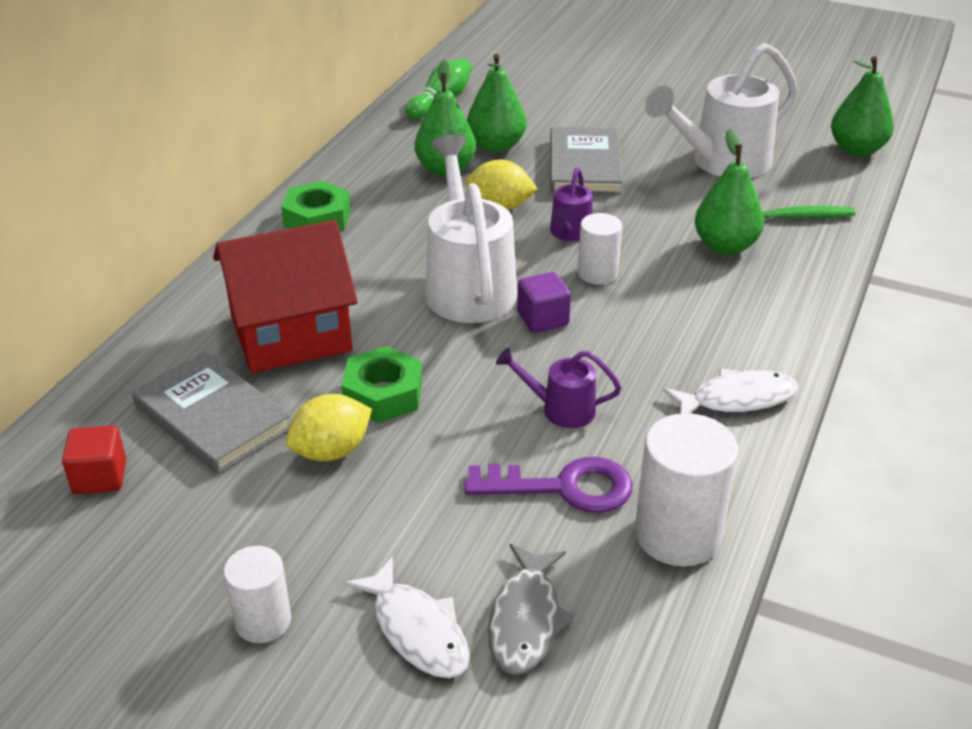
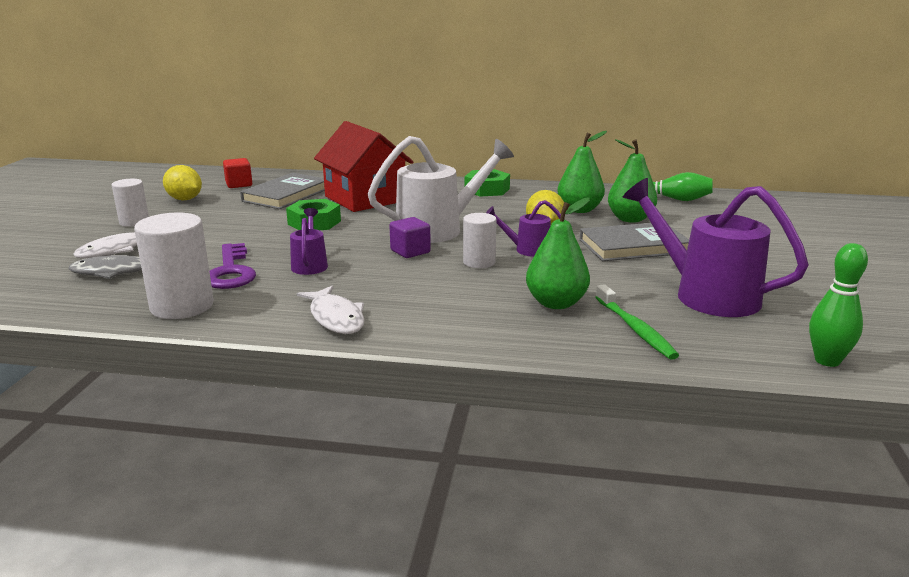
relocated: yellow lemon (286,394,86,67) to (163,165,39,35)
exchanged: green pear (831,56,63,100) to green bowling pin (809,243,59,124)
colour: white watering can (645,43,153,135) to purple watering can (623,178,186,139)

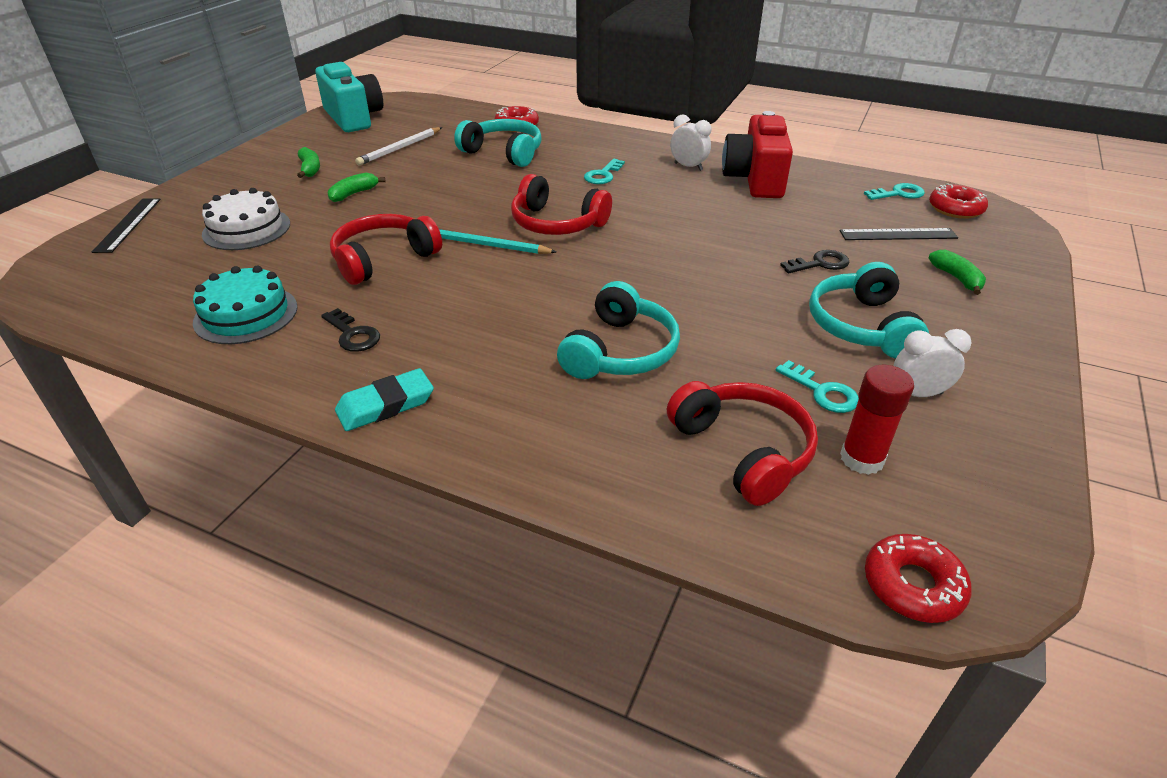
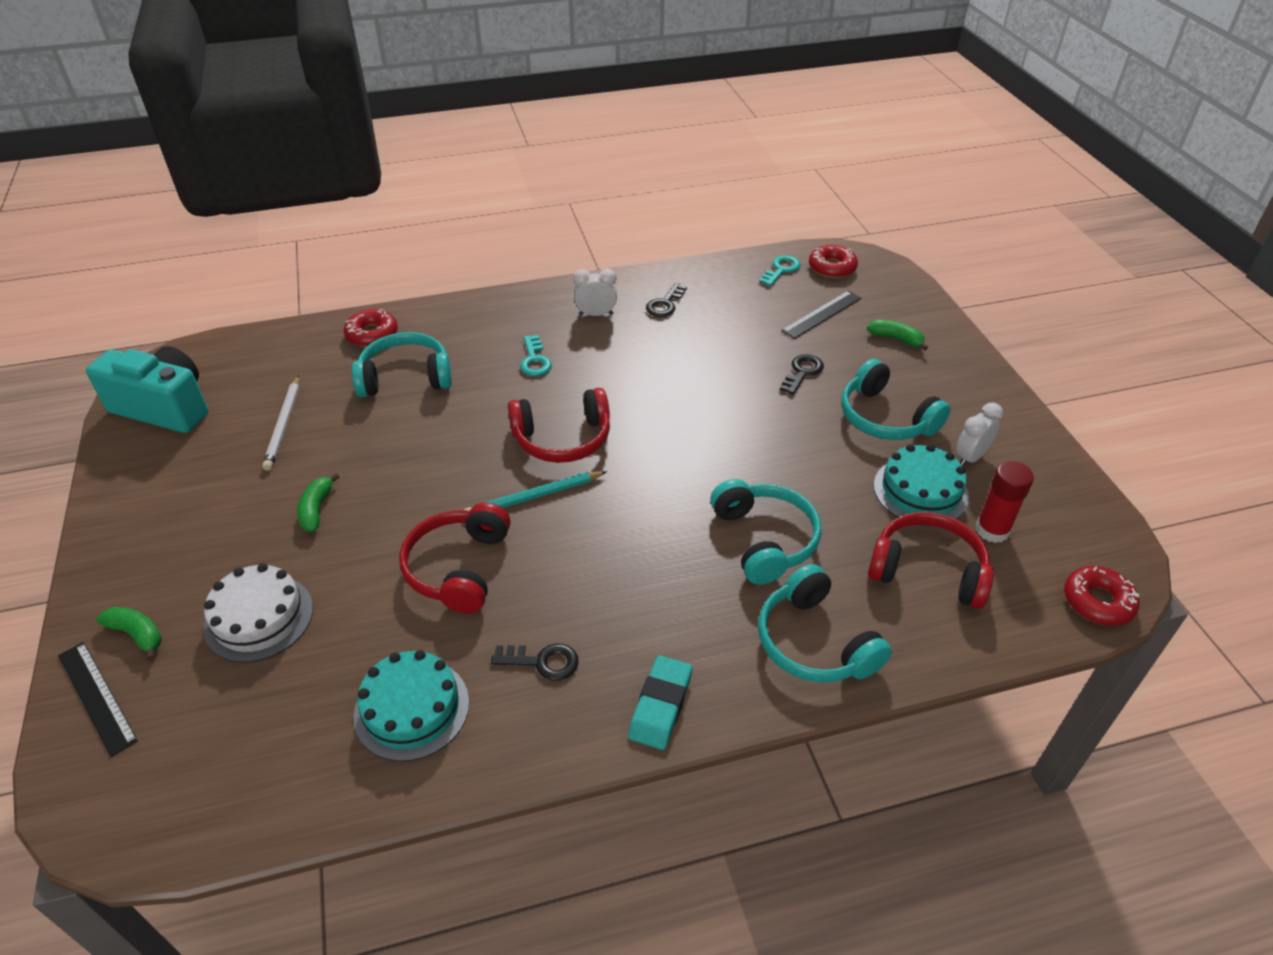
appeared: turquoise headphones (758,564,134,119)
relocated: green banana (297,147,23,31) to (97,607,65,54)
exchanged: red camera (722,111,71,87) to black key (646,283,41,34); turquoise key (776,360,83,53) to turquoise cake (874,444,95,82)

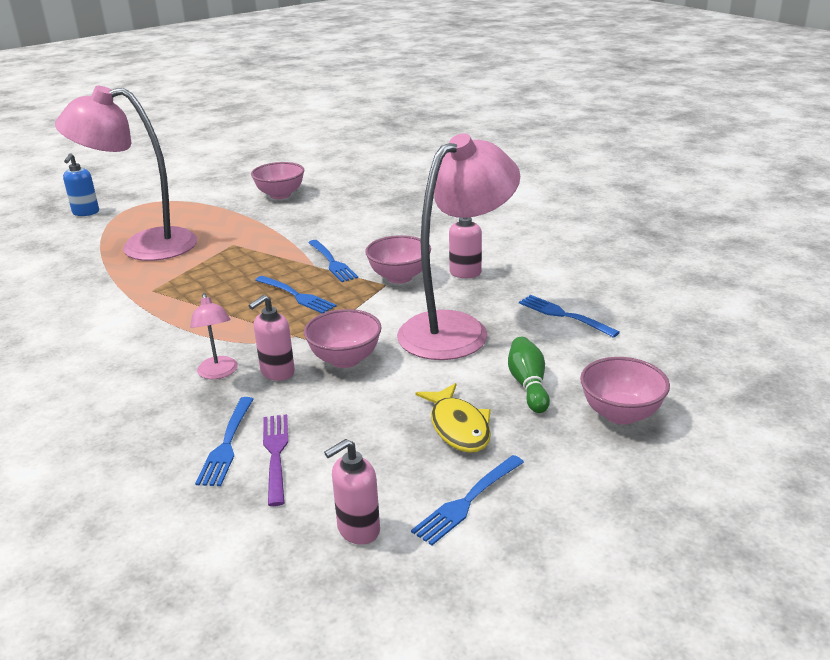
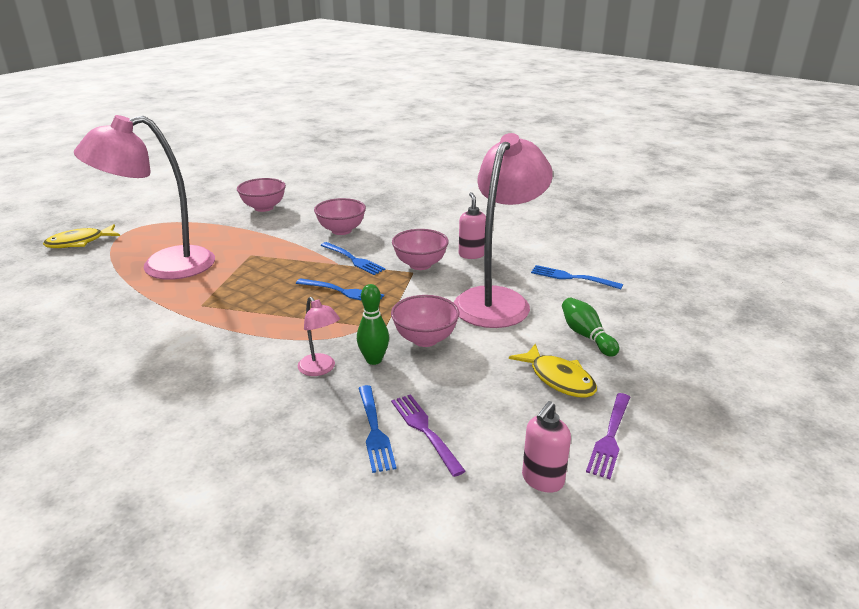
relocated: pink bowl (580,357,90,68) to (314,198,52,37)
exchanged: blue soap dispenser (63,153,36,63) to yellow fish (43,224,77,24); pink soap dispenser (248,295,47,86) to green bowling pin (357,284,32,81)
colour: blue fork (411,455,113,90) to purple fork (586,393,44,86)

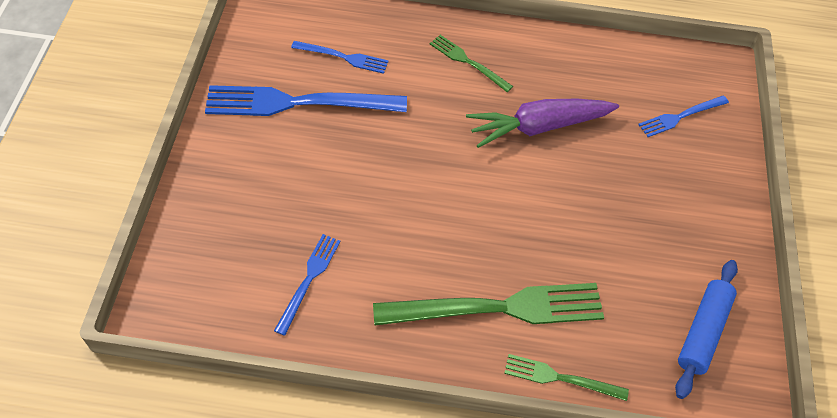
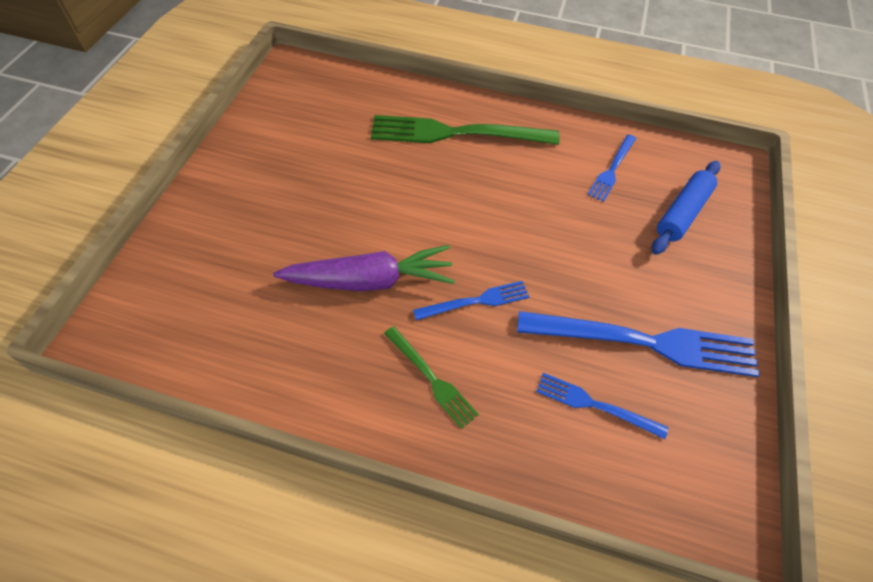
missing: green fork (504,354,125,47)
relocated: blue fork (638,95,91,42) to (413,281,116,39); blue rolling pin (675,260,63,139) to (652,161,68,94)

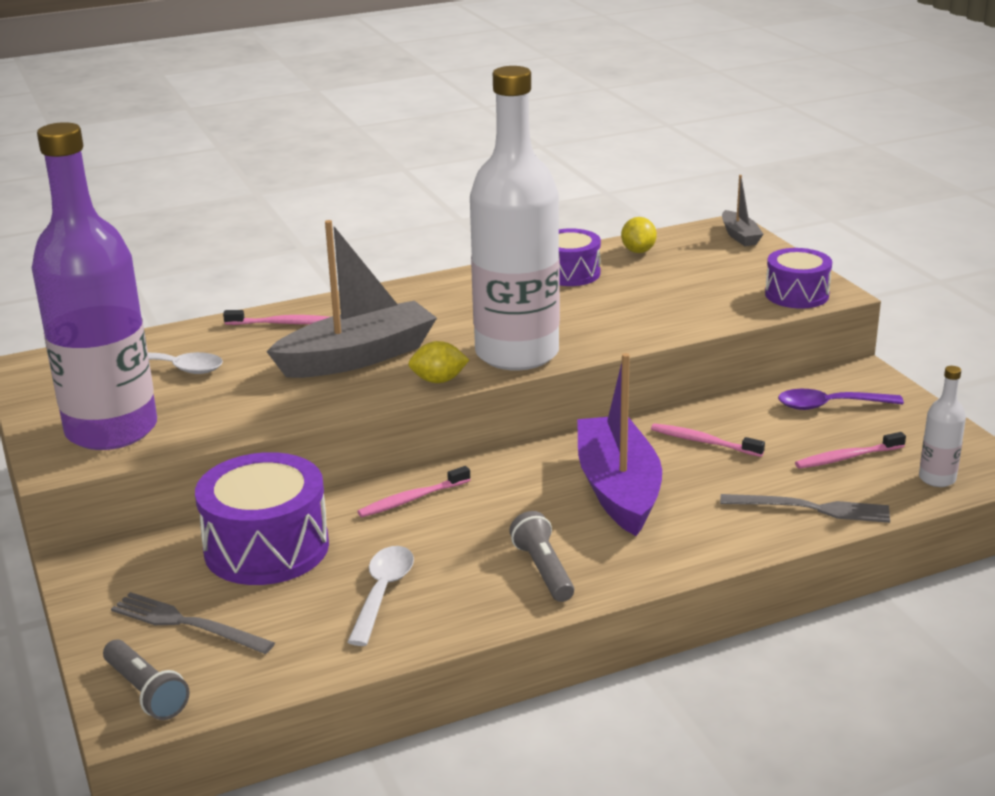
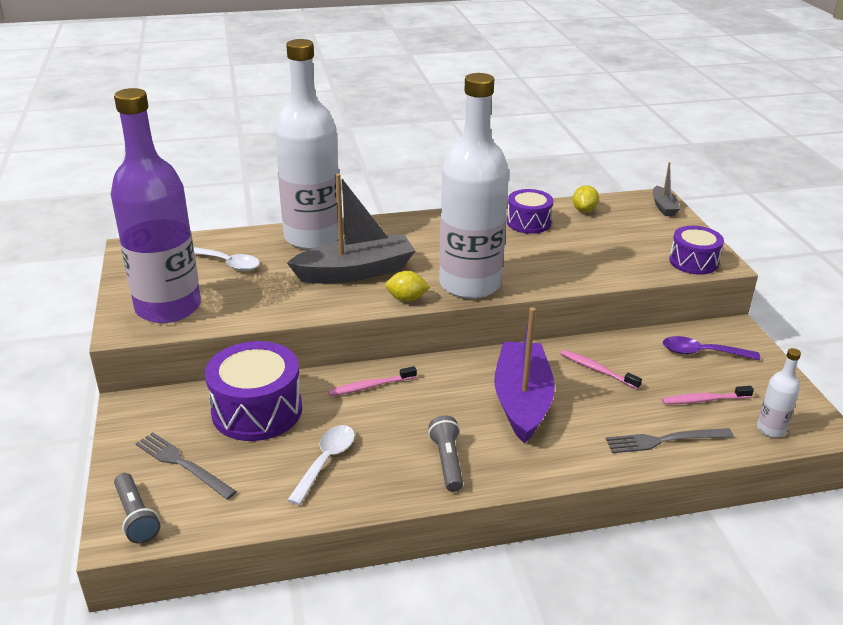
exchanged: pink toothbrush (223,310,106,15) to white bottle (275,39,64,211)
spun: grey fork (720,494,170,29) = (606,428,128,25) 150 degrees clockwise

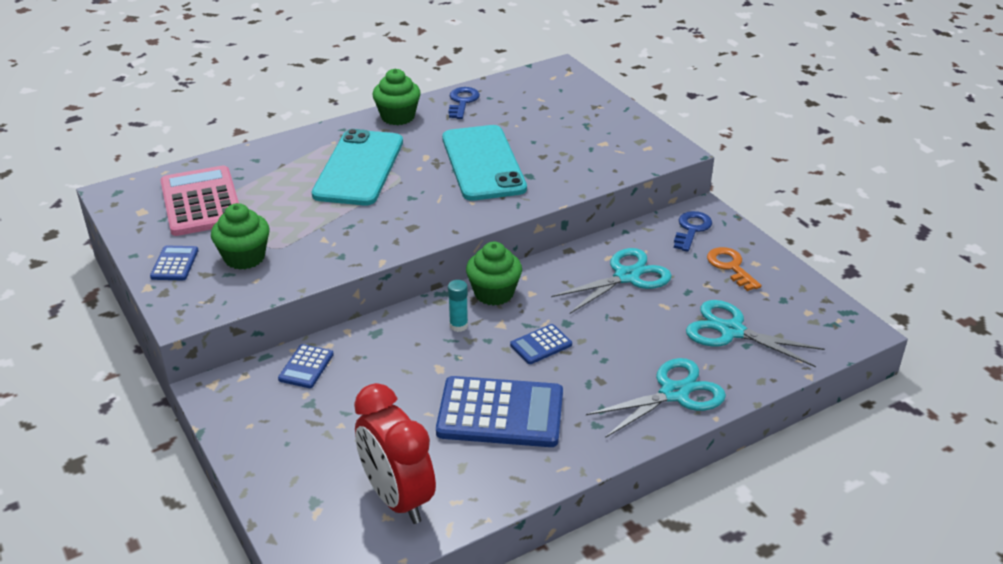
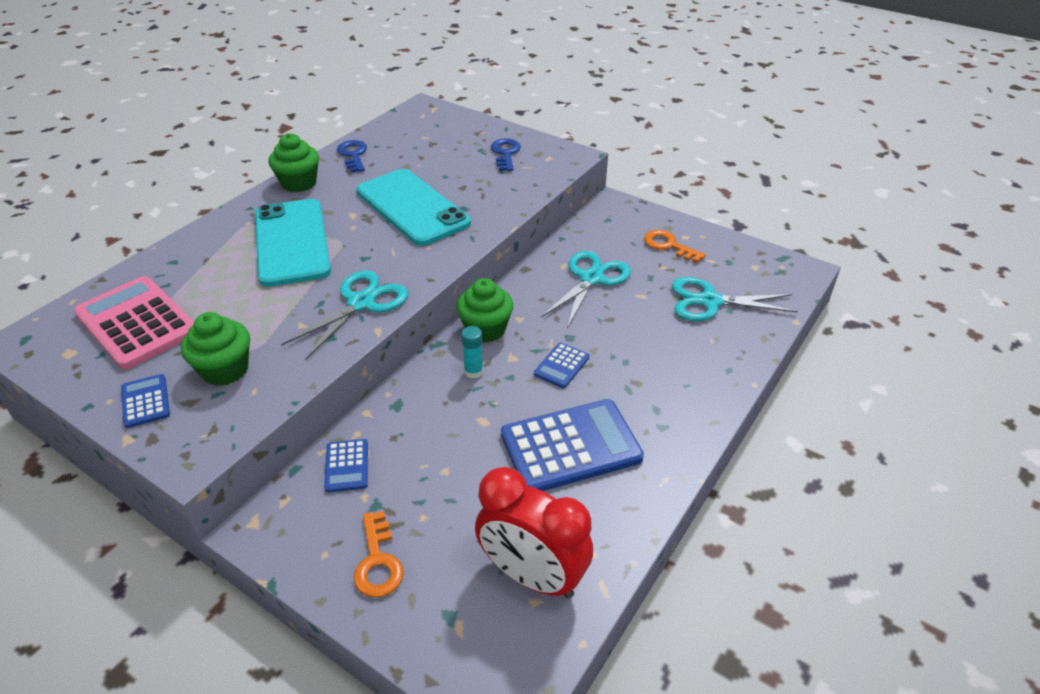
appeared: orange key (354,511,50,87)
relocated: turquoise scissors (586,358,140,80) to (281,270,127,90); blue key (674,211,38,41) to (491,138,30,33)

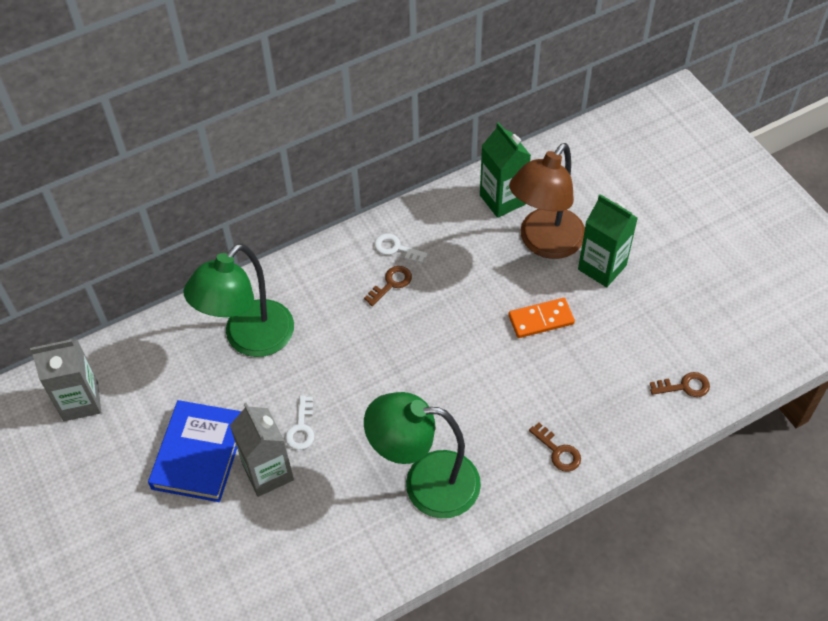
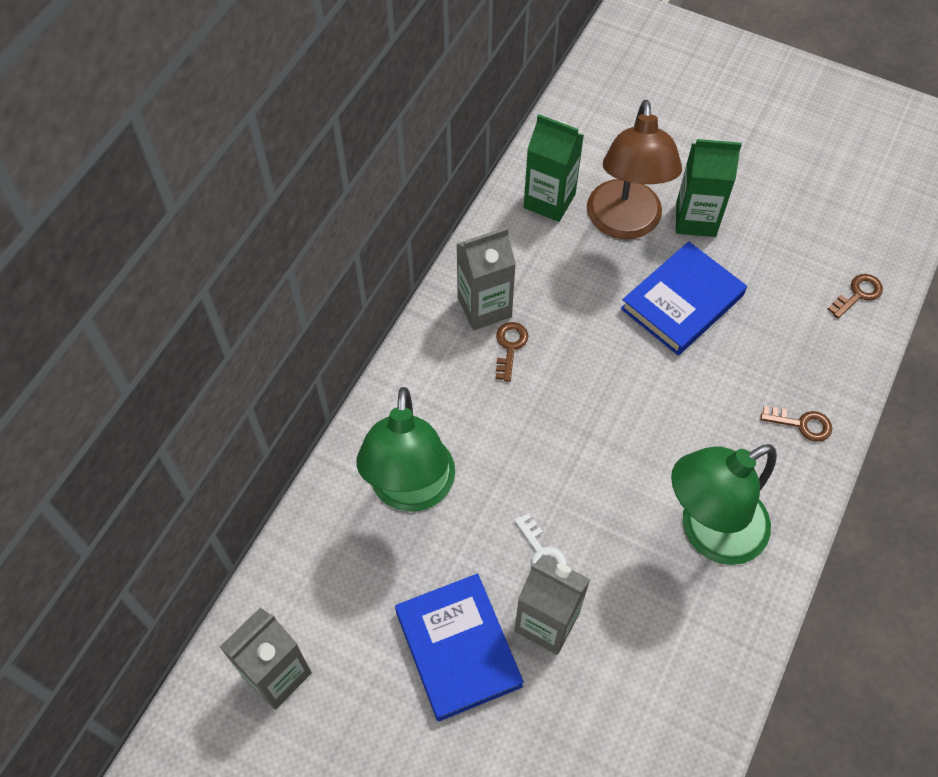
exchanged: white key (374,234,54,29) to grey carton (457,227,59,103); orange domino (508,298,67,40) to blue book (621,241,126,114)

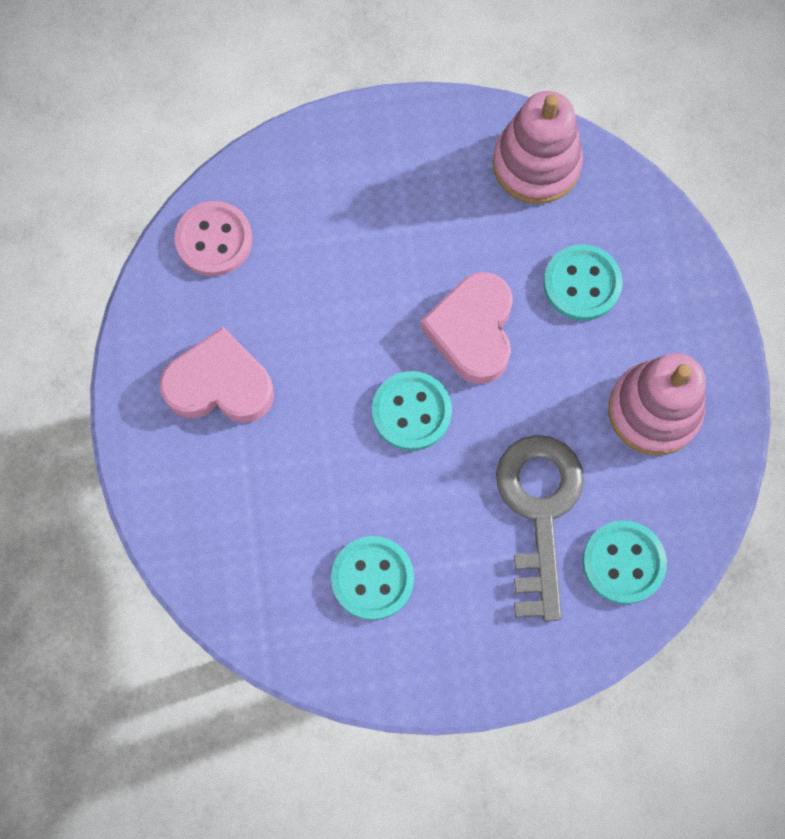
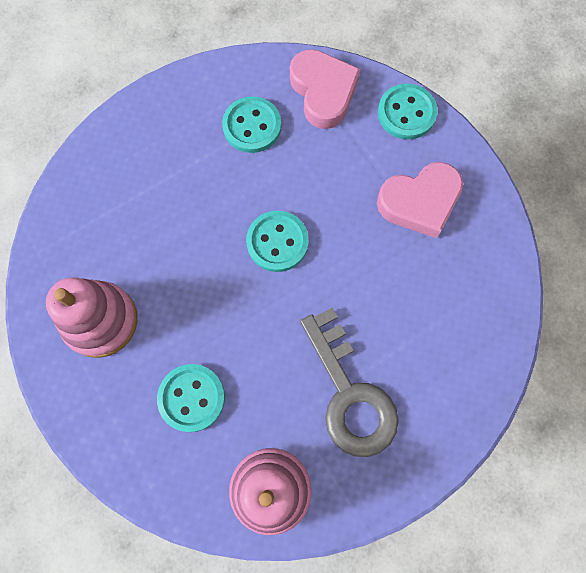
missing: pink button (174,201,79,75)
relocated: pink heart (421,272,92,112) to (290,49,71,80); grey key (496,435,88,186) to (300,307,99,150); turquoise button (582,520,85,84) to (378,84,60,55)

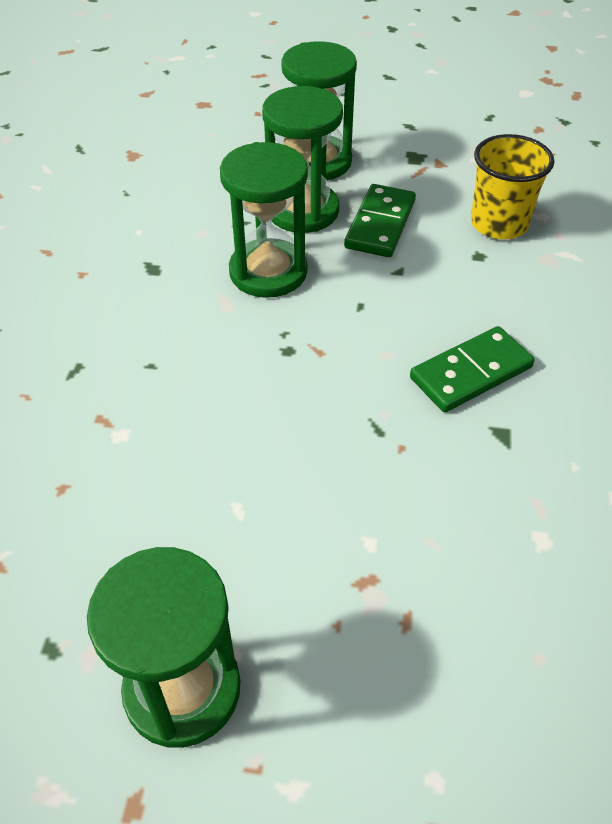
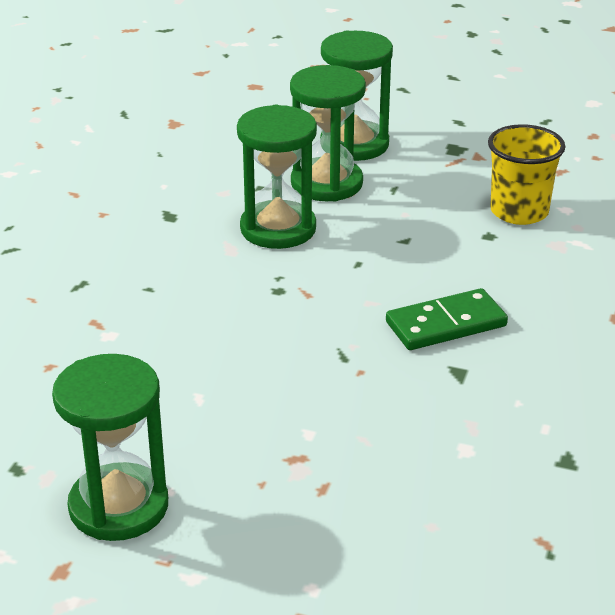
missing: green domino (344,184,72,73)

